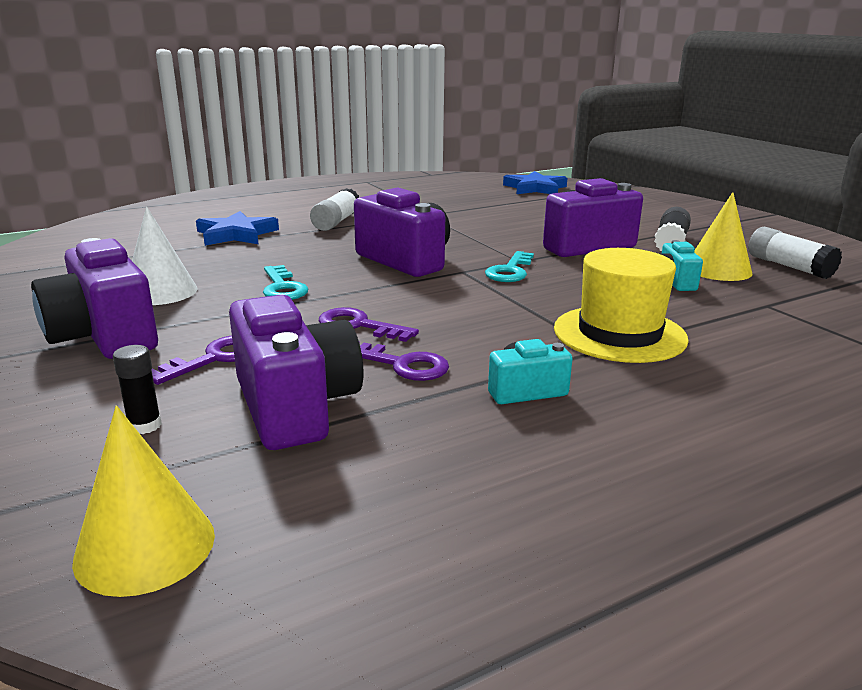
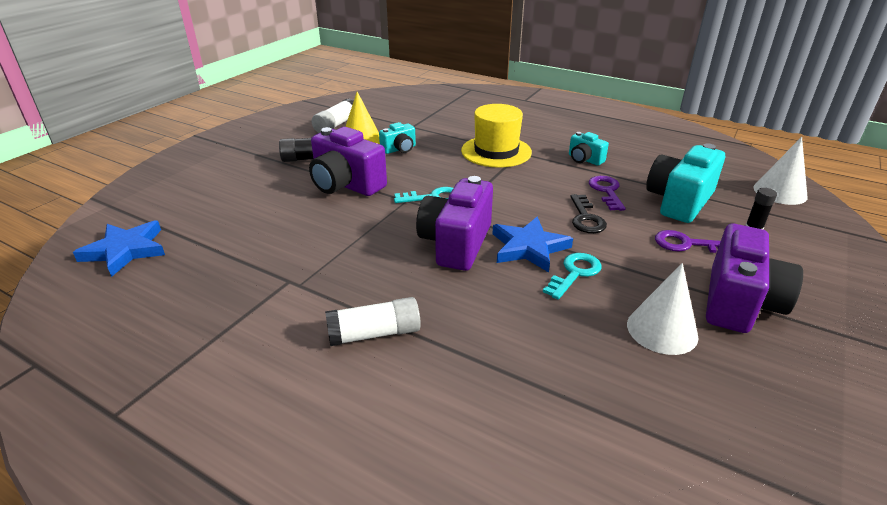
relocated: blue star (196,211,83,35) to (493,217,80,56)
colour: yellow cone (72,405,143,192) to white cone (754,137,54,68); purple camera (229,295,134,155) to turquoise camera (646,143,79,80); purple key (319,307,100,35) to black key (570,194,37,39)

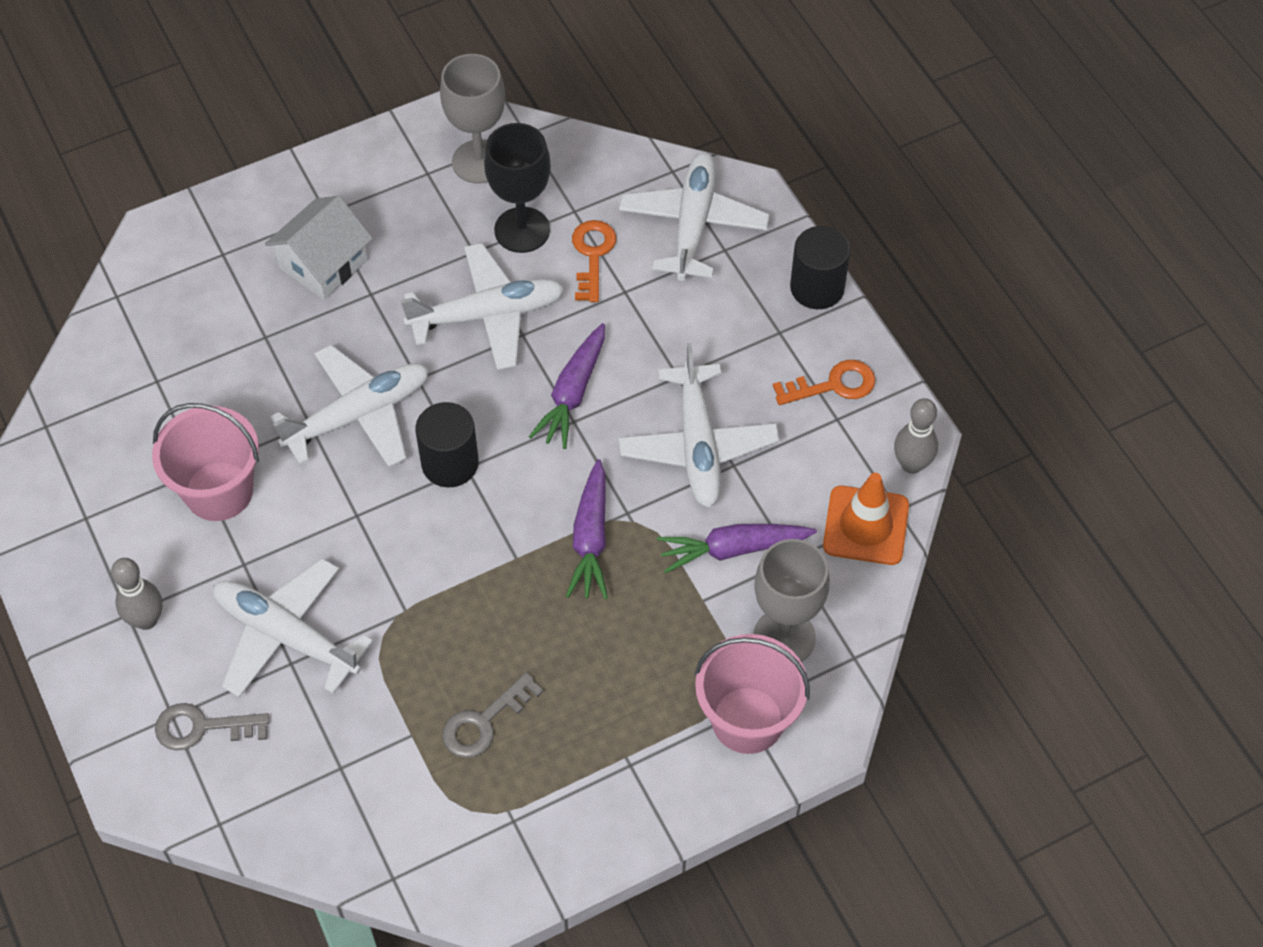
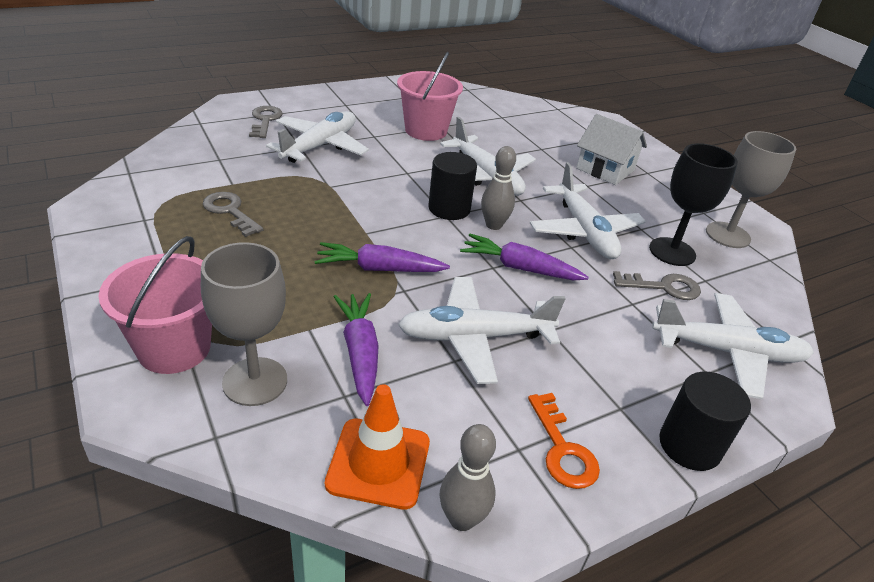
relocated: grey bowling pin (111,558,52,72) to (481,146,35,84)
colour: orange key (572,220,44,82) to grey key (613,271,88,29)

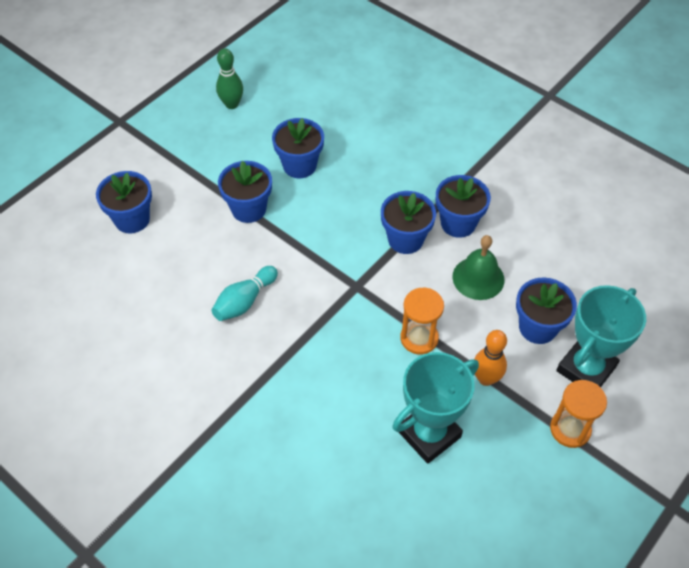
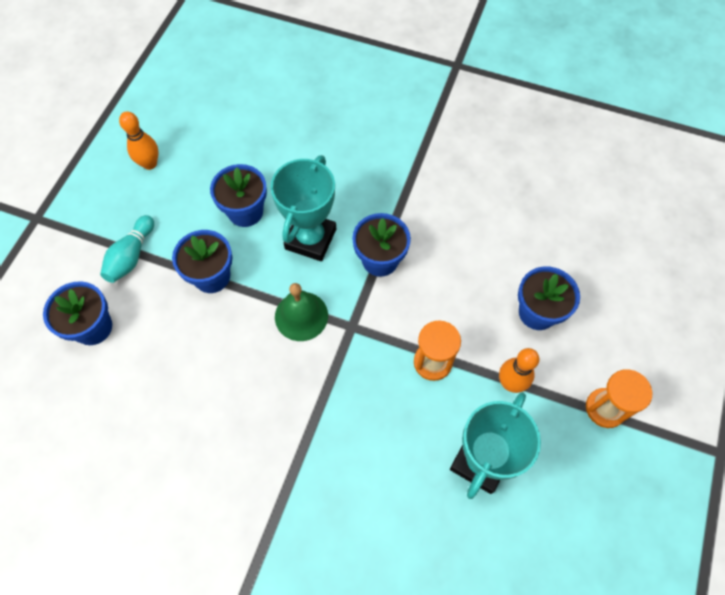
missing: blue flower pot (436,175,55,63)
relocated: turquoise bowling pin (212,266,66,55) to (100,215,54,68); green bell (452,235,52,65) to (275,283,53,58); turquoise trophy (556,285,90,102) to (271,155,65,106)
colour: green bowling pin (216,48,27,61) to orange bowling pin (119,111,40,59)

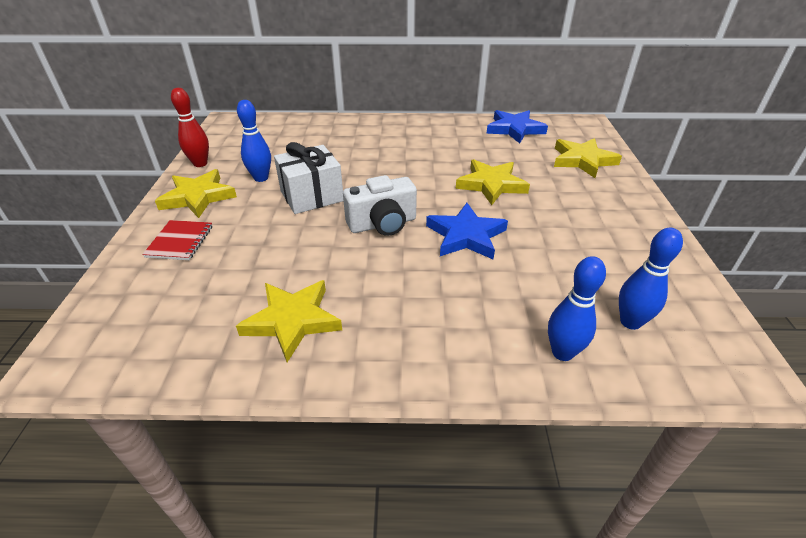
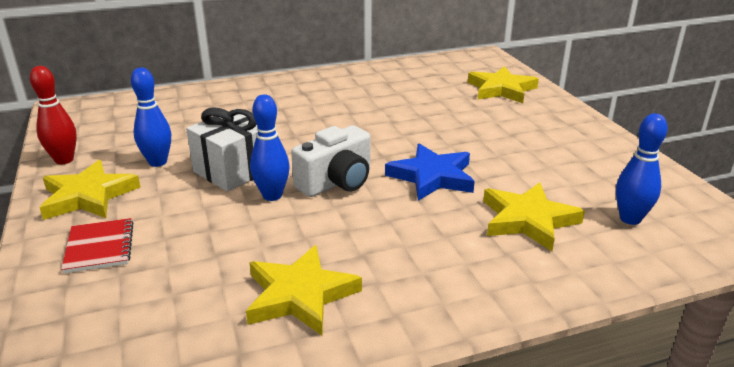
missing: blue star (486,110,62,33)
relocated: yellow star (456,159,74,46) to (483,182,102,69); blue bowling pin (548,256,58,105) to (250,94,40,107)

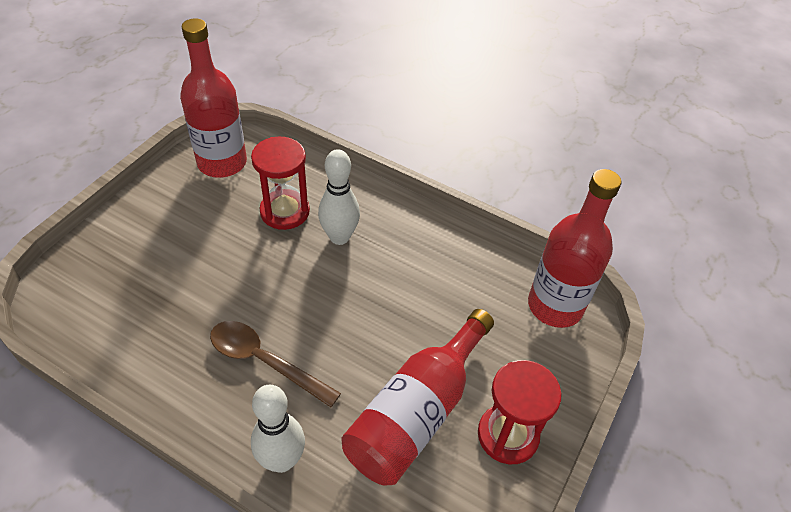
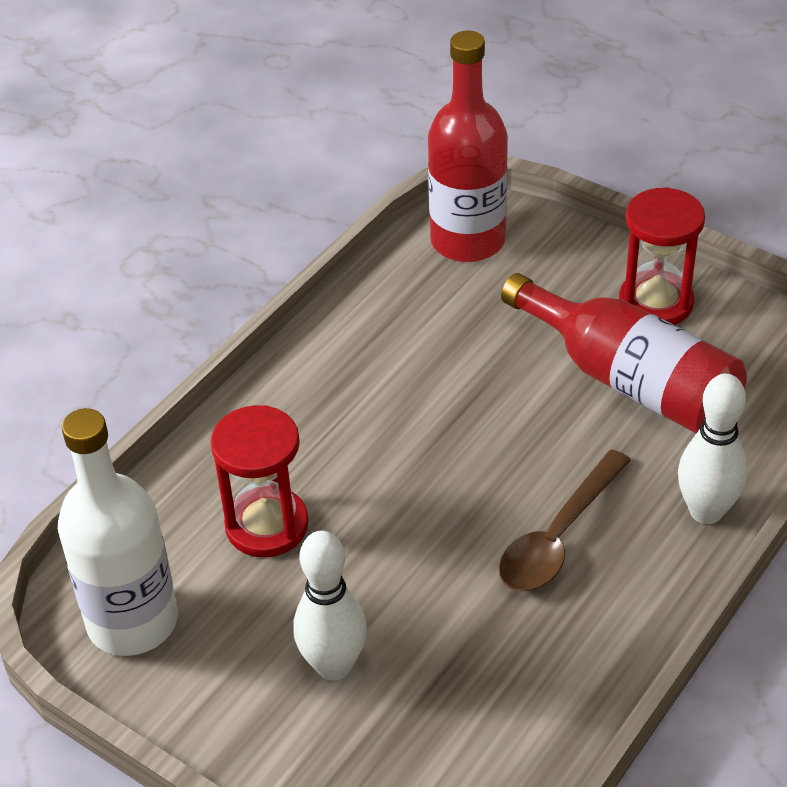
relocated: white bowling pin (318,149,42,96) to (293,531,74,150)
colour: red bottle (180,18,67,160) to white bottle (58,408,120,248)

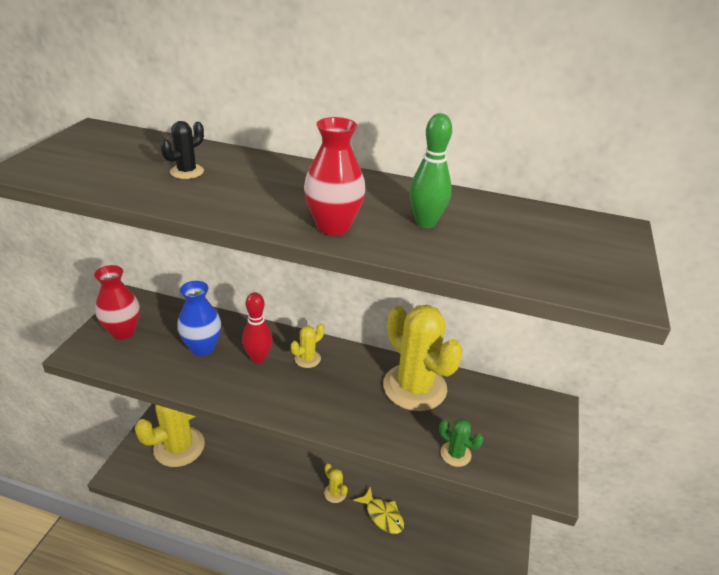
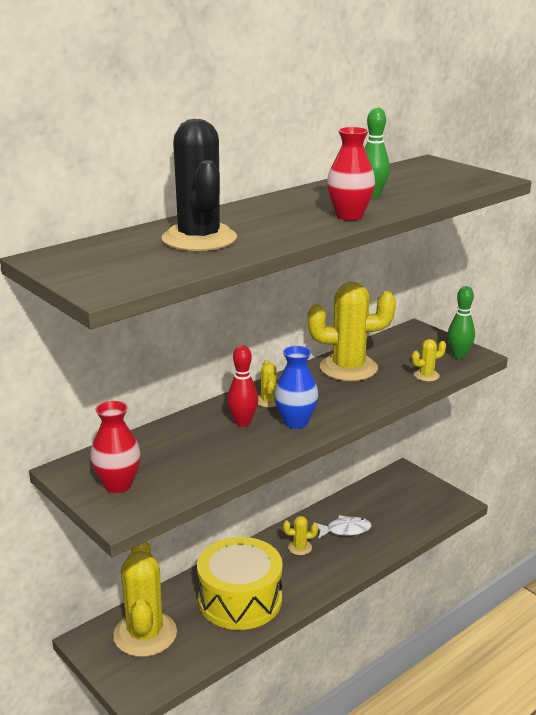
appeared: yellow drum (197,537,86,93); green bowling pin (448,286,27,73)
relocated: blue vase (177,281,44,75) to (274,346,45,83)
colour: yellow fish (353,487,51,47) to white fish (316,515,55,24); green cactus (439,419,45,48) to yellow cactus (412,339,34,42)
size: black cactus (160,121,44,58) = (161,119,76,132) x2.32

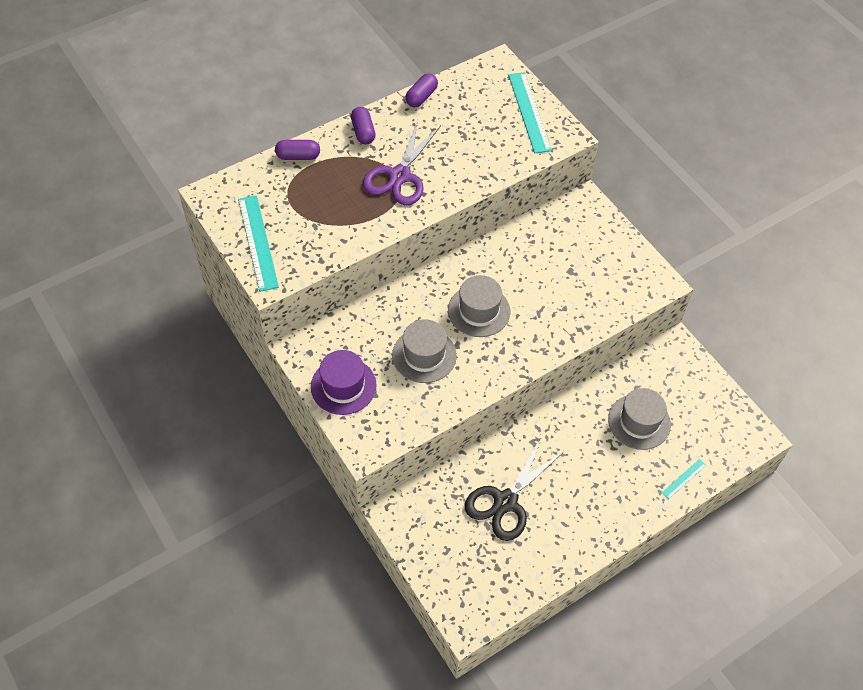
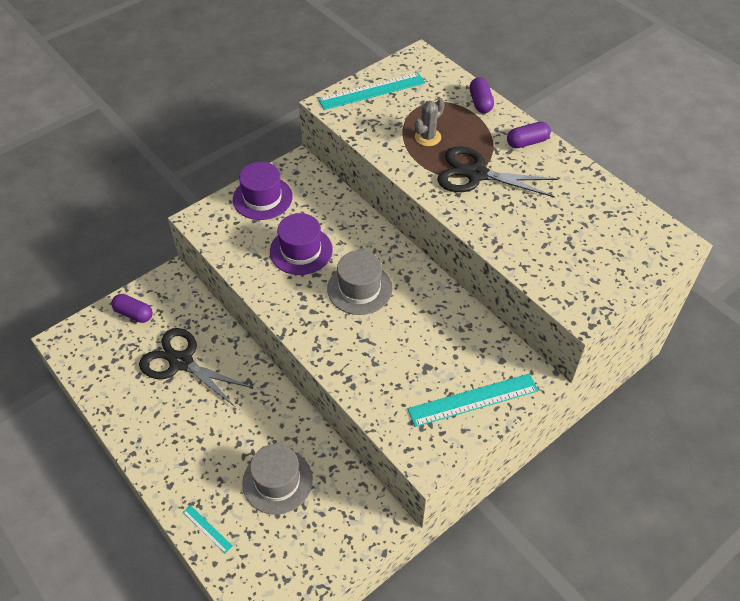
appeared: grey cactus (415,99,30,47)
relocated: purple capsule (405,73,33,34) to (111,294,42,29); turquoise ruler (508,72,44,81) to (408,374,131,53)
colour: purple scissors (363,119,78,86) to black scissors (437,146,122,52); grey hat (392,319,65,64) to purple hat (270,213,63,62)

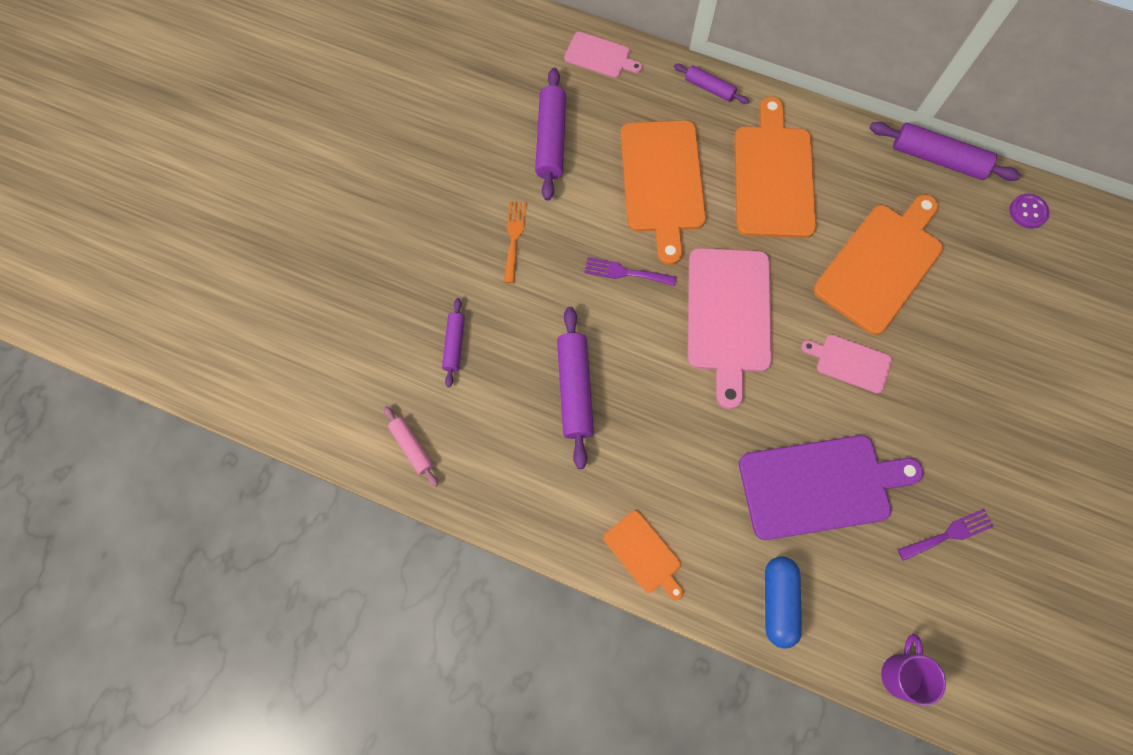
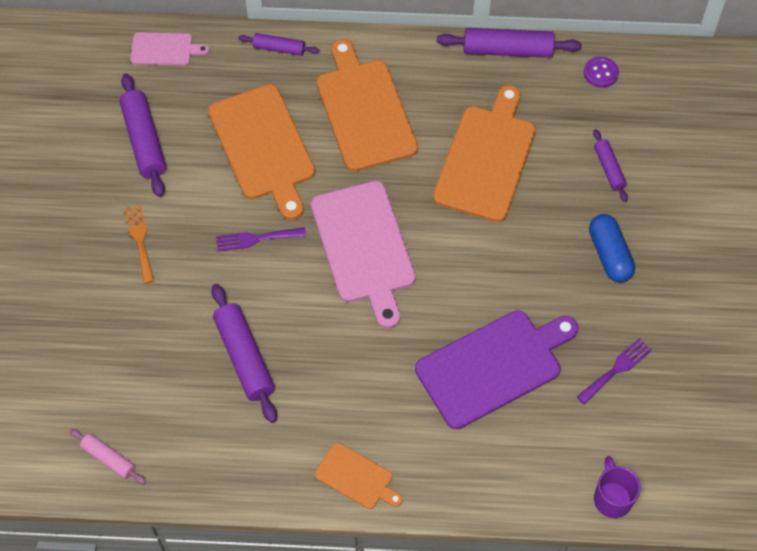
missing: pink cutting board (801,334,91,60)
relocated: purple rolling pin (442,298,23,89) to (593,129,35,73); blue capsule (765,556,37,93) to (589,214,46,69)

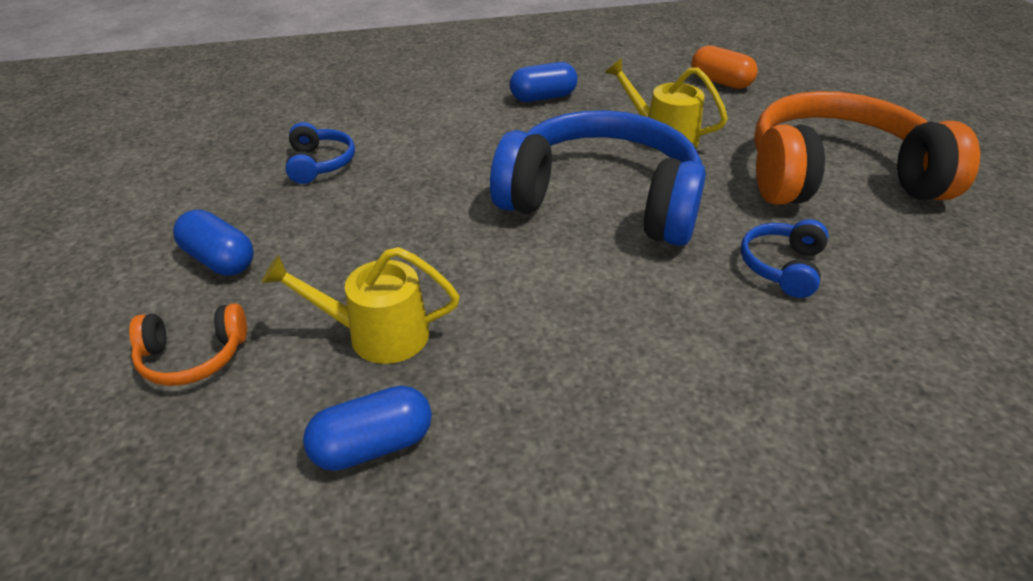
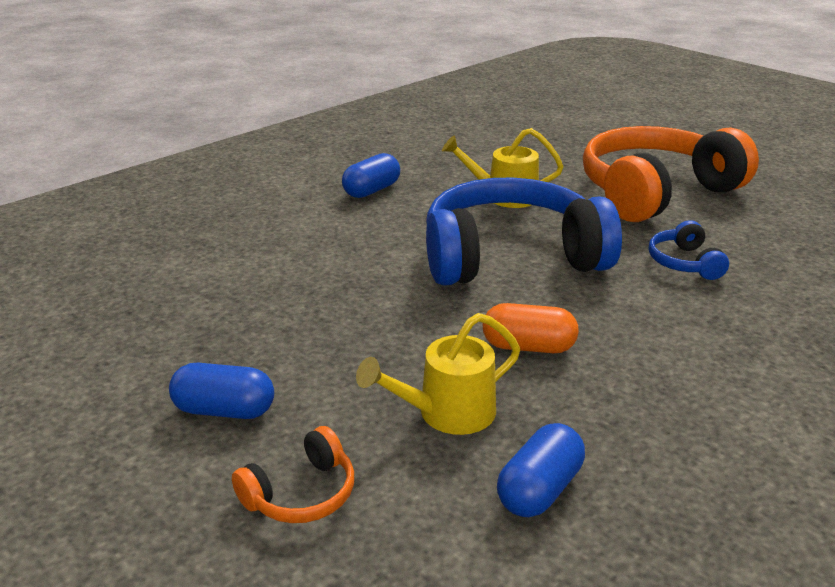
missing: blue headphones (285,122,70,62)
relocated: orange capsule (692,45,65,44) to (482,303,97,50)

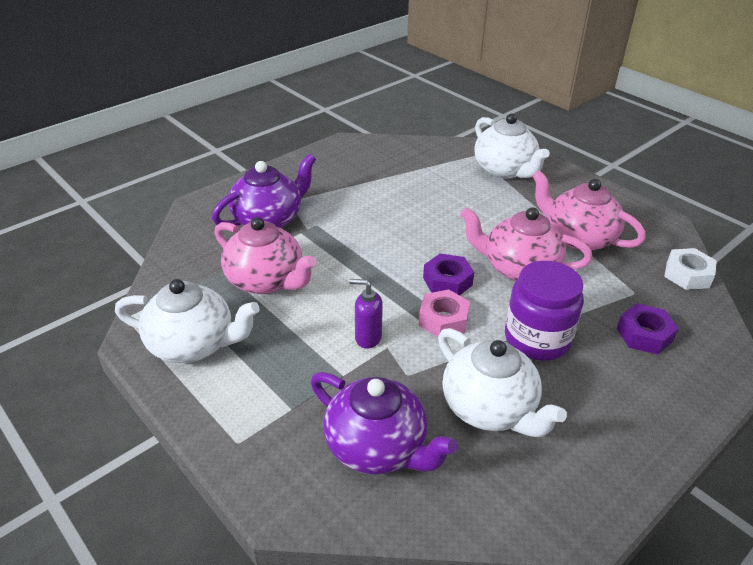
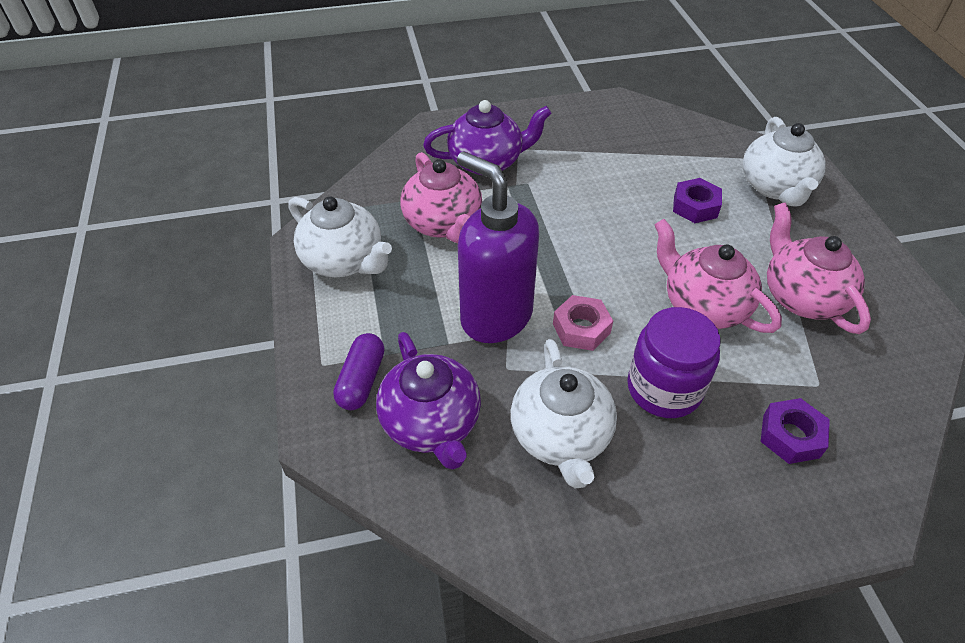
missing: white nut (664,248,53,42)
appeared: purple capsule (333,333,52,77)
relocated: purple nut (423,253,51,42) to (673,178,49,45)
size: purple soap dispenser (349,279,34,70) = (457,152,82,191) x2.34

